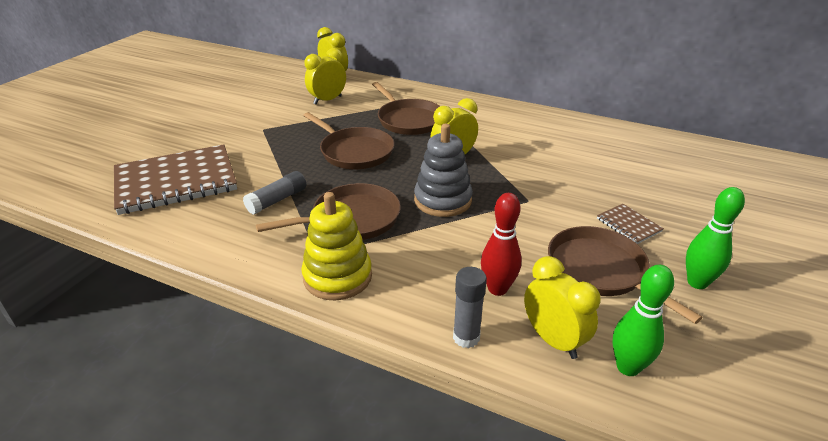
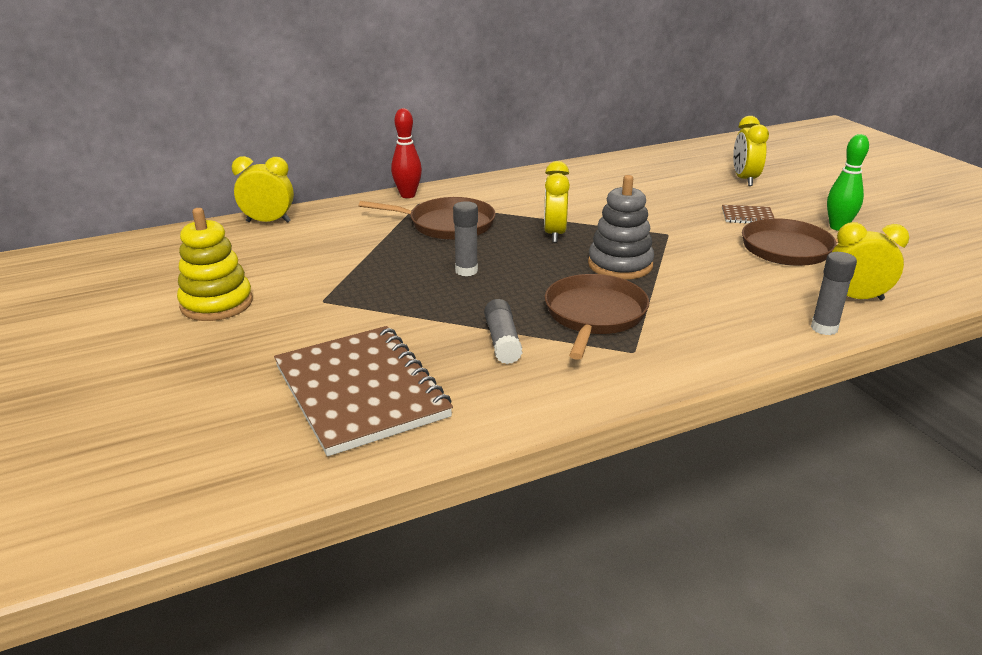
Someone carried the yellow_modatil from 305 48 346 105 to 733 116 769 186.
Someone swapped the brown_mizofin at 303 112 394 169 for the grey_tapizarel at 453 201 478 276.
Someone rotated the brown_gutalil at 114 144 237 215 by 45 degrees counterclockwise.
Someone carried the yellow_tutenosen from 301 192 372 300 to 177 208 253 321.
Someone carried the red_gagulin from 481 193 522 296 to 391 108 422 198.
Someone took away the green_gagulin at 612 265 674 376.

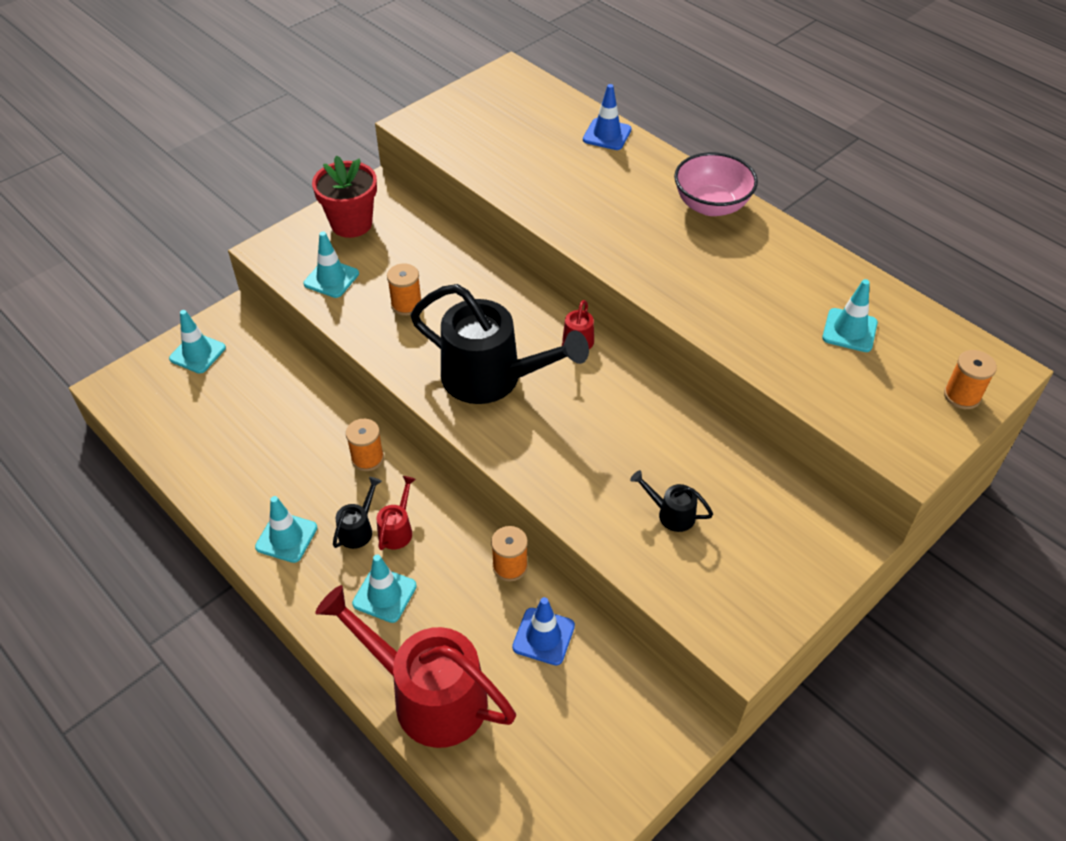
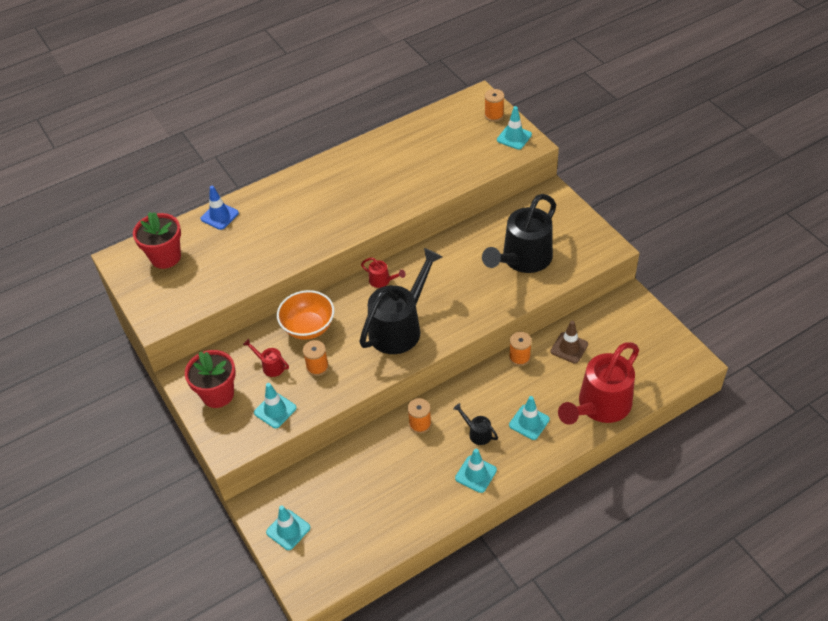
Someone took away the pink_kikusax at 674 152 758 216.
Someone carried the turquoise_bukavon from 822 279 878 352 to 497 106 532 150.
Someone scaled the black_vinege at 630 470 713 532 by 2.39.
Someone carried the red_vinege from 377 476 416 550 to 243 339 289 377.
Someone repainted the blue_bukavon at 512 597 575 666, which became the brown_bukavon at 550 321 588 364.
Someone put down the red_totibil at 133 212 181 269.
Someone put down the orange_kikusax at 277 290 334 340.

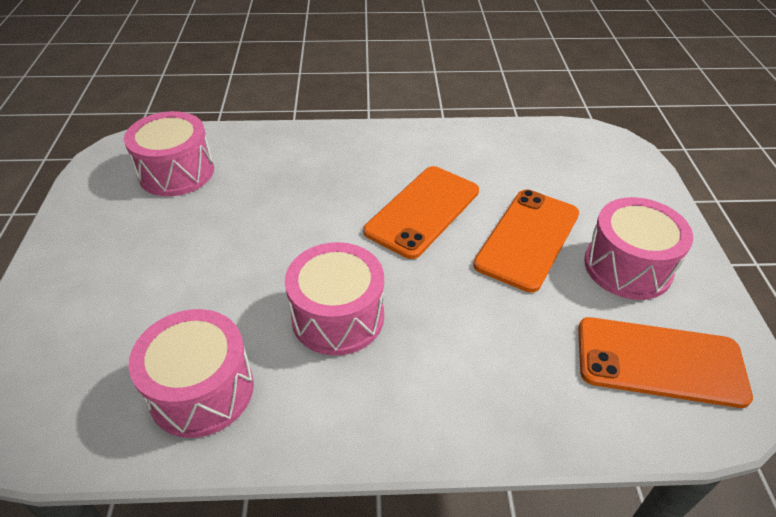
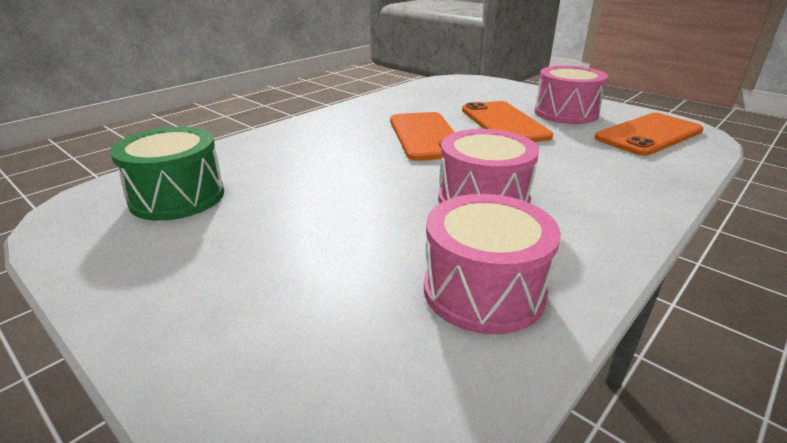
Someone repainted the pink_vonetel at 124 111 214 196, which became the green_vonetel at 110 127 224 221.

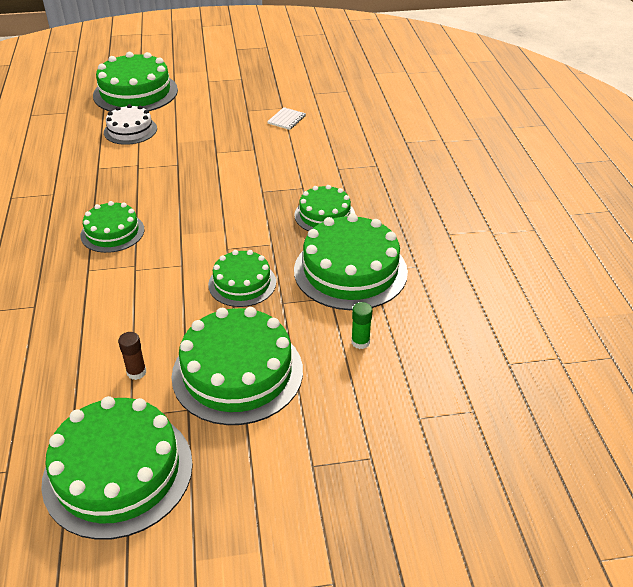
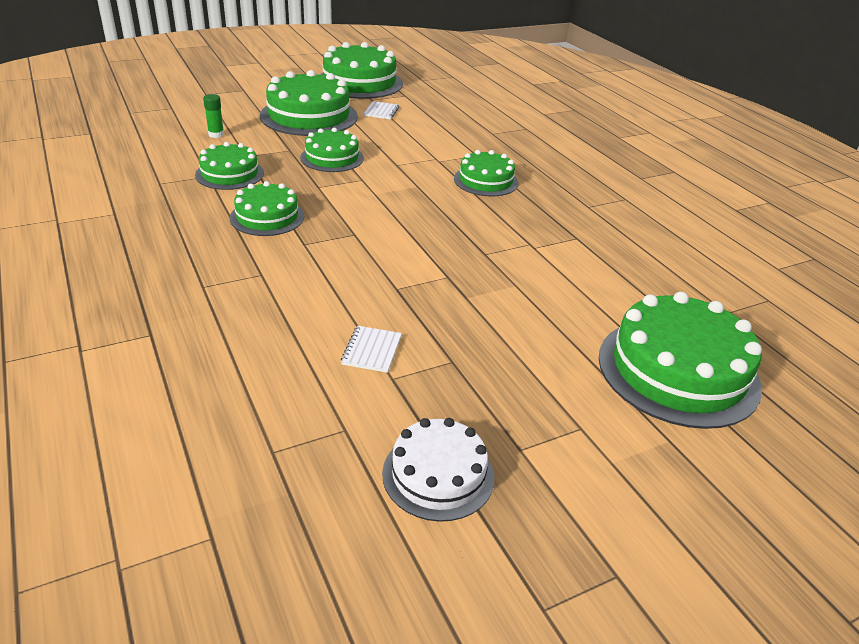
Someone carried the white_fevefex from 104 104 157 145 to 382 418 494 522.
Someone scaled the green_fevefex at 294 213 408 310 by 0.59.
Someone swapped the brown_tapizarel at 118 332 146 380 for the white_gutalil at 363 101 399 120.

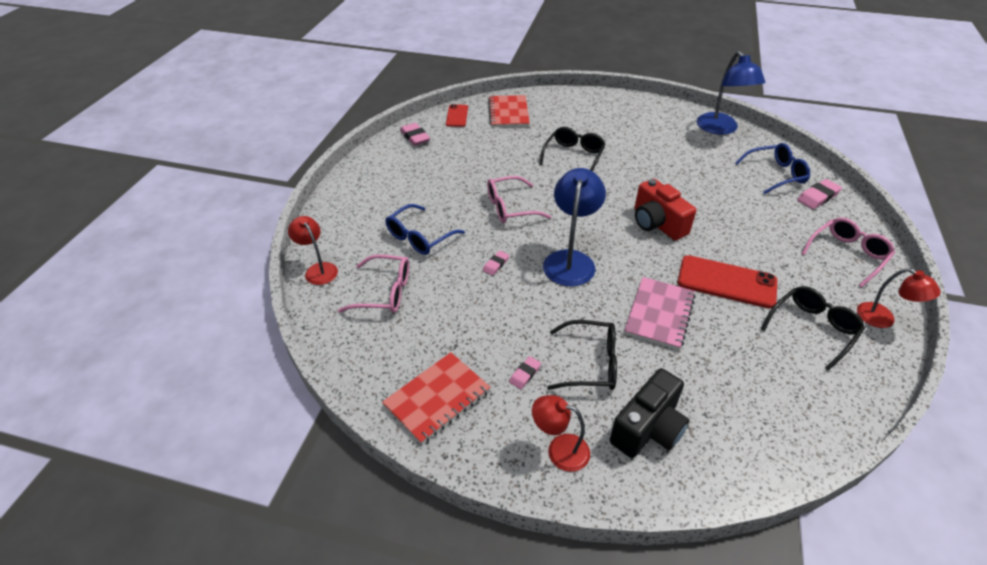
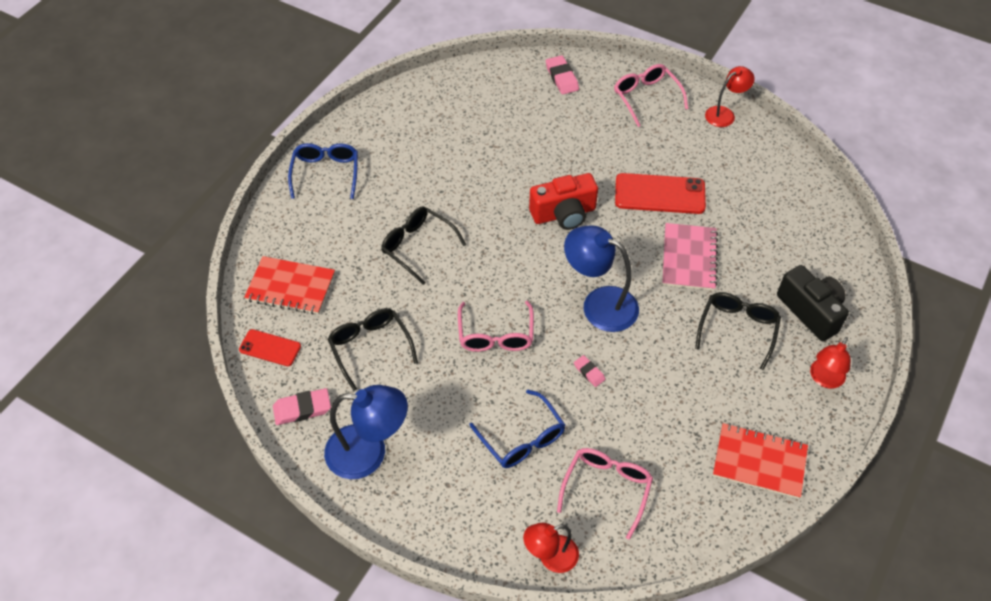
Someone carried the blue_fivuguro from 697 51 765 135 to 324 385 408 479.
Someone carried the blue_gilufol from 735 143 810 194 to 288 143 358 199.
Someone rotated the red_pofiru at 677 255 777 308 by 60 degrees clockwise.
Someone rotated the pink_gutalil at 624 277 696 350 by 60 degrees clockwise.
Someone carried the black_gilufol from 761 286 865 371 to 328 308 418 391.
Someone rotated the red_gutalil at 382 352 490 445 by 45 degrees counterclockwise.
Someone took away the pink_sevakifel at 509 356 541 389.

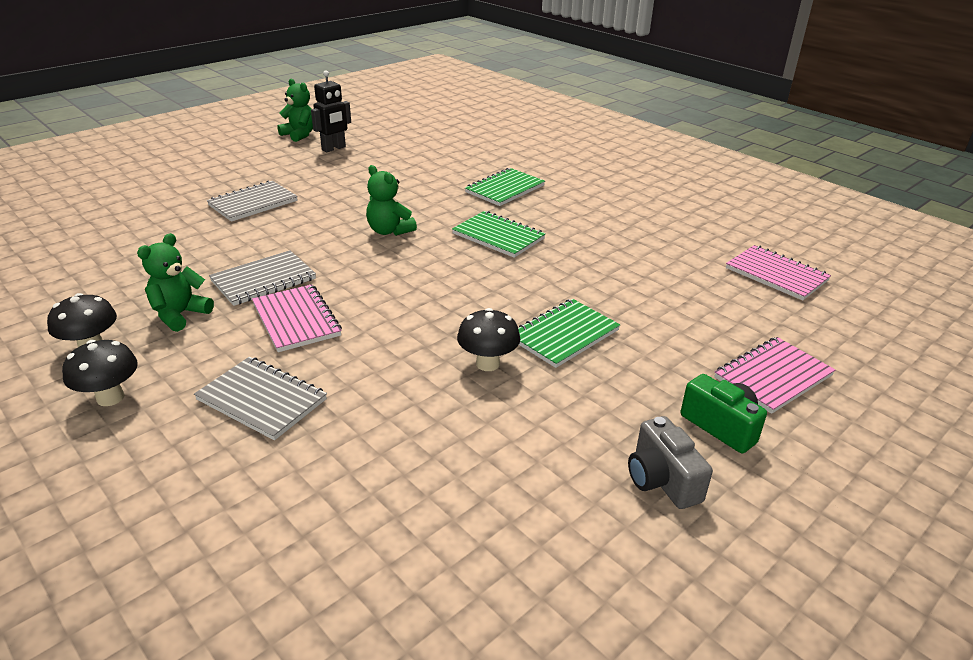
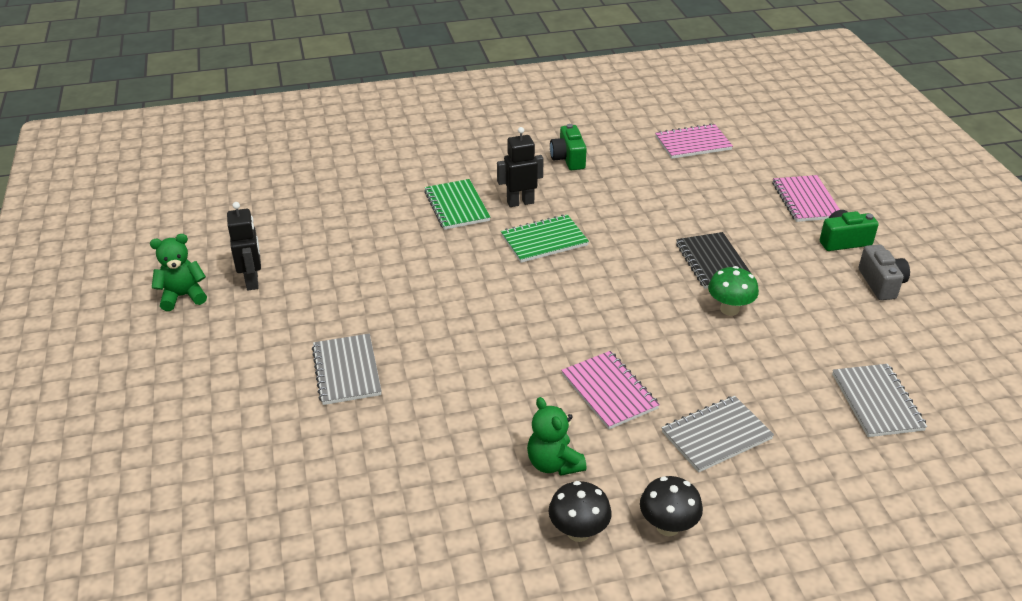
Someone took away the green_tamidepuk at 366 165 417 236.
Someone carried the grey_gutalil from 209 250 316 306 to 832 364 927 437.
Someone rotated the pink_gutalil at 252 284 342 352 by 60 degrees clockwise.
Someone repainted the green_gutalil at 518 299 620 368, which became the black_gutalil at 676 232 752 289.
Someone repainted the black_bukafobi at 457 308 520 371, which became the green_bukafobi at 708 266 759 316.
Someone rotated the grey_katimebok at 628 416 713 509 by 105 degrees counterclockwise.
Someone put down the green_katimebok at 550 124 587 170.
Someone put down the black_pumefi at 497 127 544 207.

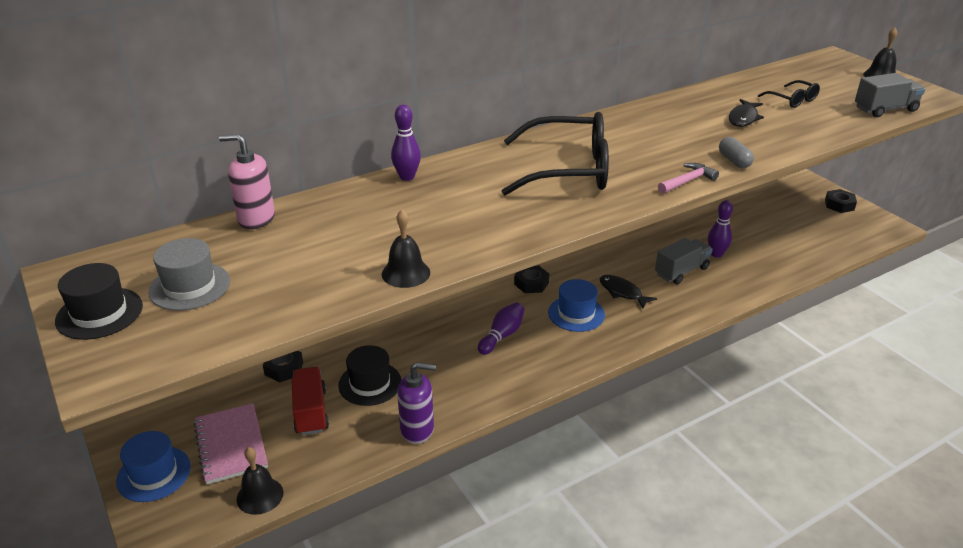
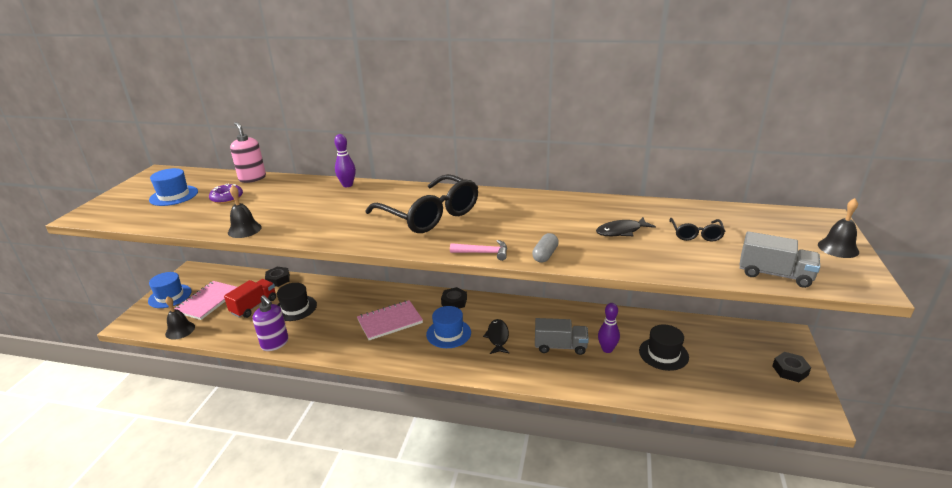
Someone repainted the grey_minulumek at 148 238 230 311, which became the blue_minulumek at 149 168 198 206.
Someone carried the black_minulumek from 55 263 143 340 to 639 324 689 371.
Someone swapped the purple_gagulin at 478 302 524 355 for the pink_gutalil at 357 300 423 340.
Someone put down the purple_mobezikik at 209 183 243 204.

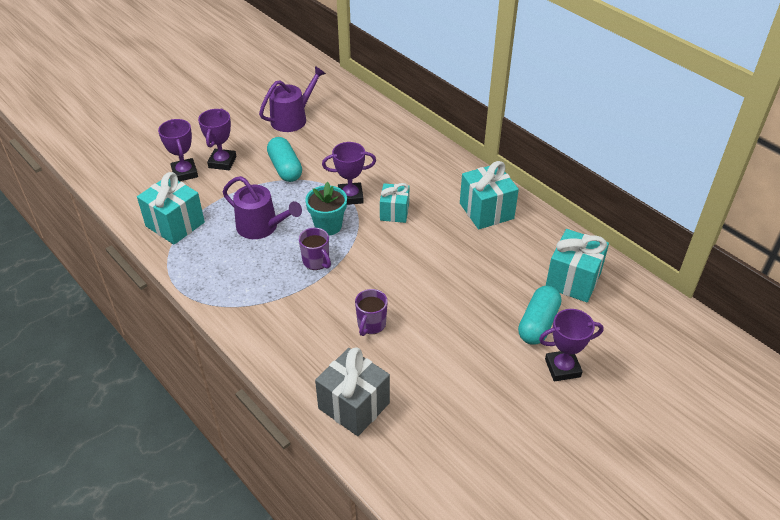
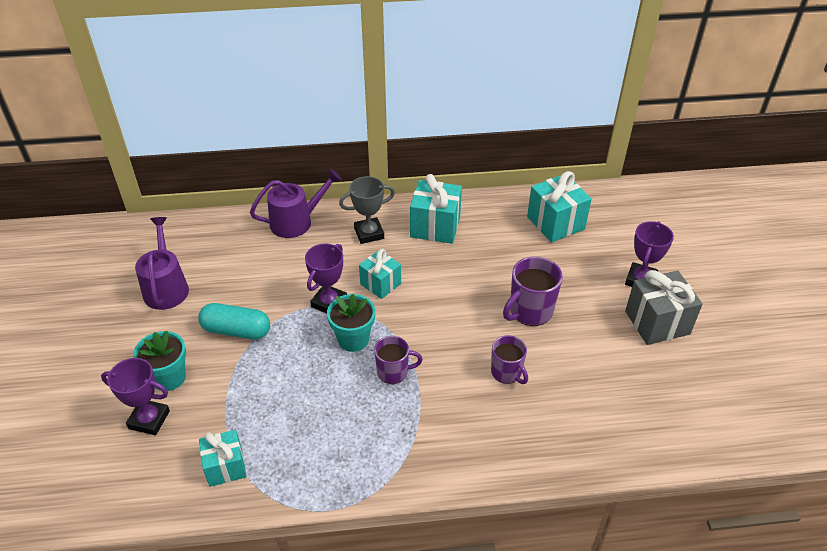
Someone swapped the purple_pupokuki at 198 109 236 170 for the turquoise_totibil at 133 331 186 391.
Someone scaled the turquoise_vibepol at 137 172 205 244 by 0.65.
Someone carried the purple_vinege from 223 176 302 239 to 250 169 342 238.
Someone took away the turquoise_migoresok at 518 286 561 345.
Someone carried the grey_vibepol from 315 347 390 436 to 625 270 703 345.
Someone put down the grey_pupokuki at 339 176 395 244.
Someone put down the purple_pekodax at 503 256 563 326.

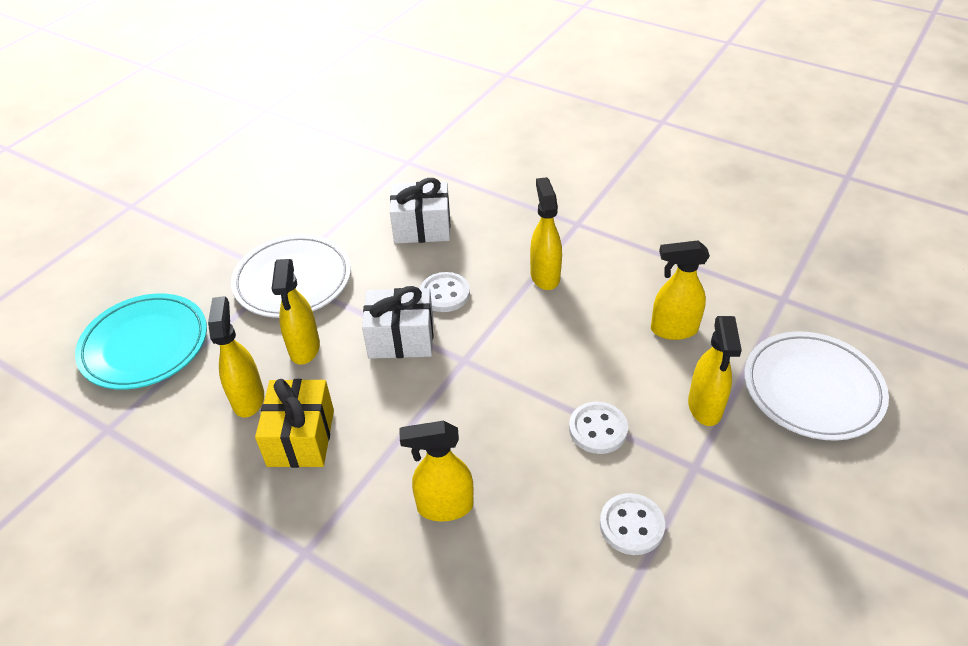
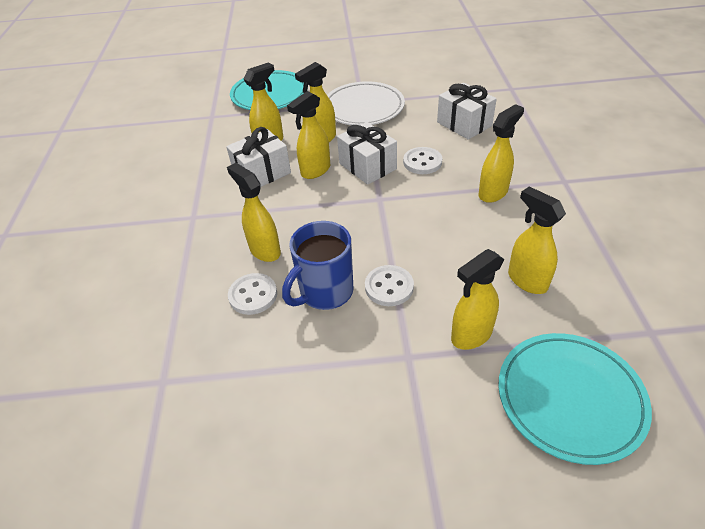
Someone repainted the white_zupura at 745 331 889 441, which became the turquoise_zupura at 498 333 652 465.
Someone repainted the yellow_vibepol at 255 379 334 468, which became the white_vibepol at 226 127 291 187.
Someone carried the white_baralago from 600 493 665 555 to 228 273 277 315.
Someone put down the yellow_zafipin at 287 91 330 179.
Someone put down the blue_pekodax at 282 221 354 310.

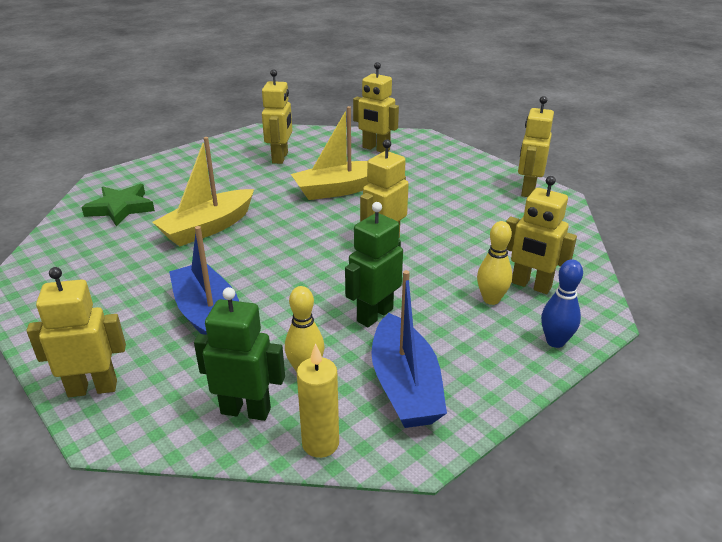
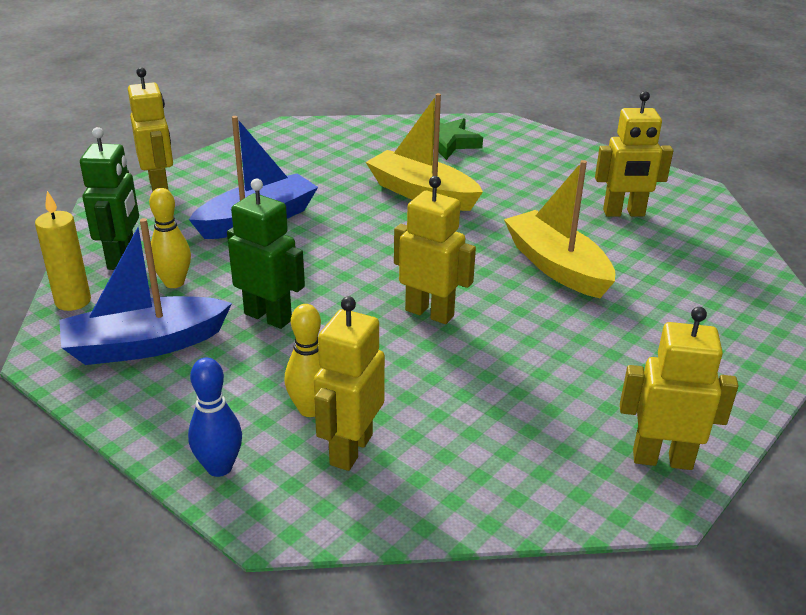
Someone took away the yellow_pumefi at 353 62 399 153.

